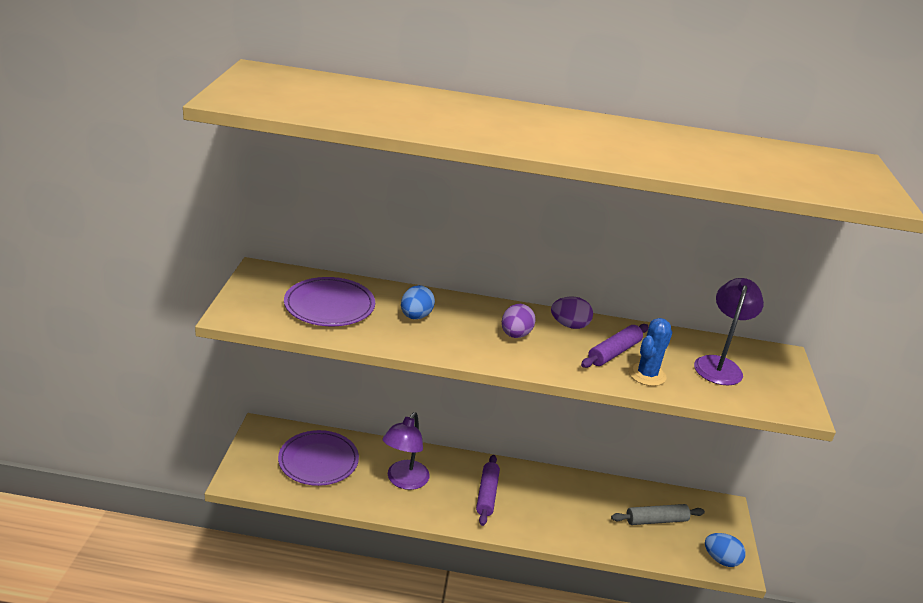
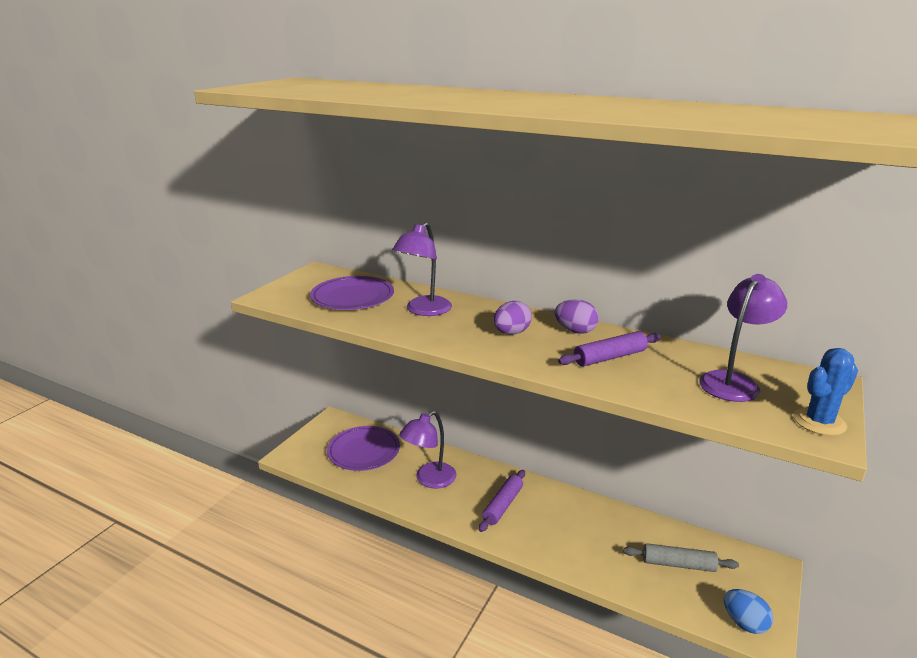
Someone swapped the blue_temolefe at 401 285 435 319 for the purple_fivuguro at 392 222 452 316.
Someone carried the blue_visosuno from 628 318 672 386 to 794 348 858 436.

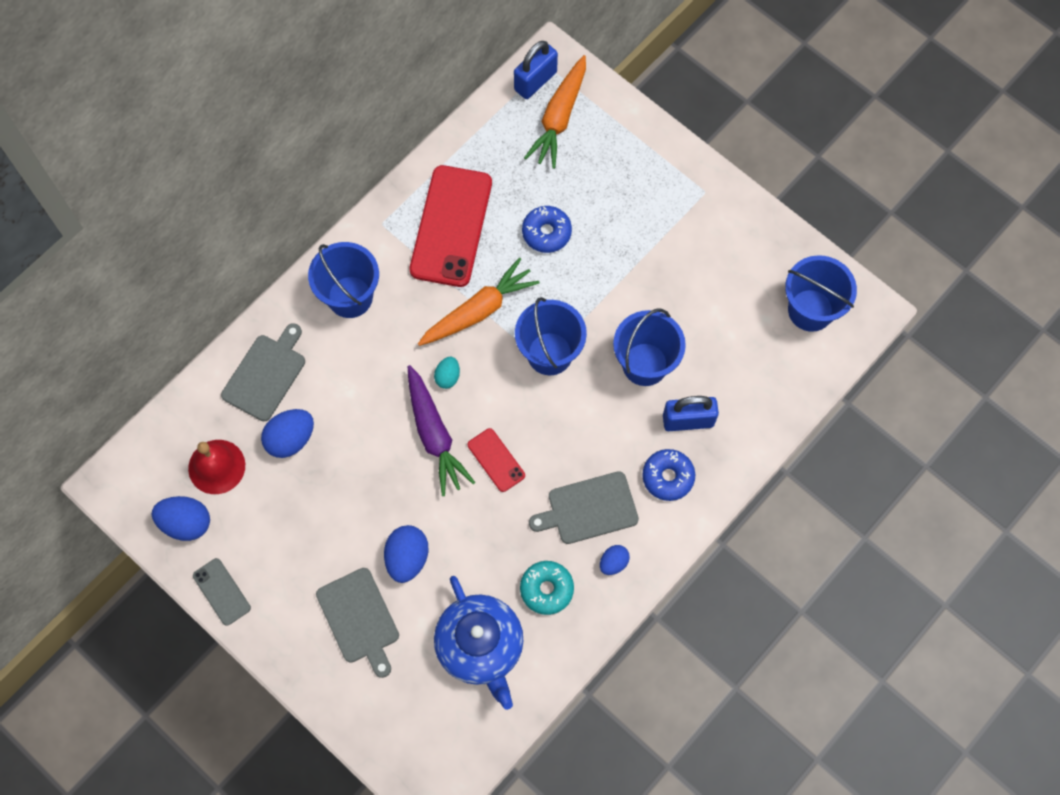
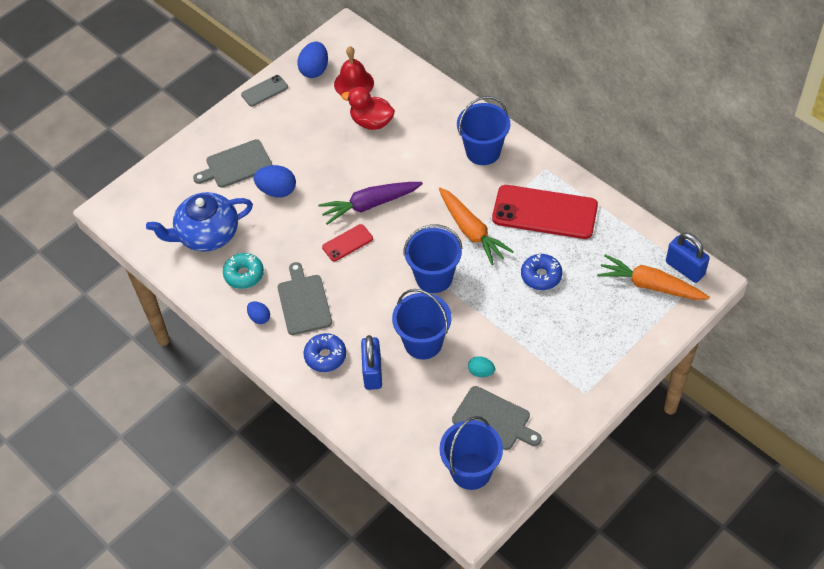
Someone carried the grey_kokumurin from 221 323 305 421 to 452 386 542 450.
Someone carried the turquoise_temolefe from 434 357 460 389 to 468 356 495 377.
Someone swapped the blue_temolefe at 261 409 314 458 for the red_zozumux at 341 87 395 130.

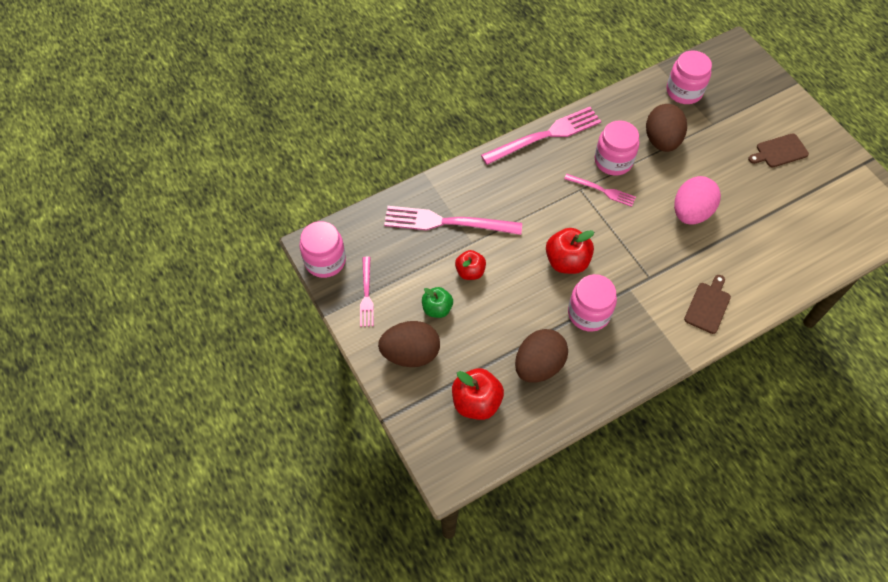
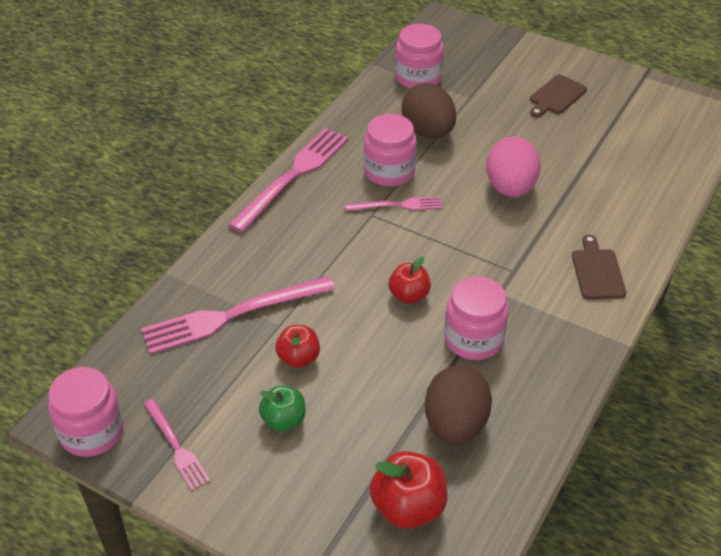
Someone scaled the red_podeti at 546 228 594 274 by 0.65.
Someone took away the brown_temolefe at 378 321 440 367.

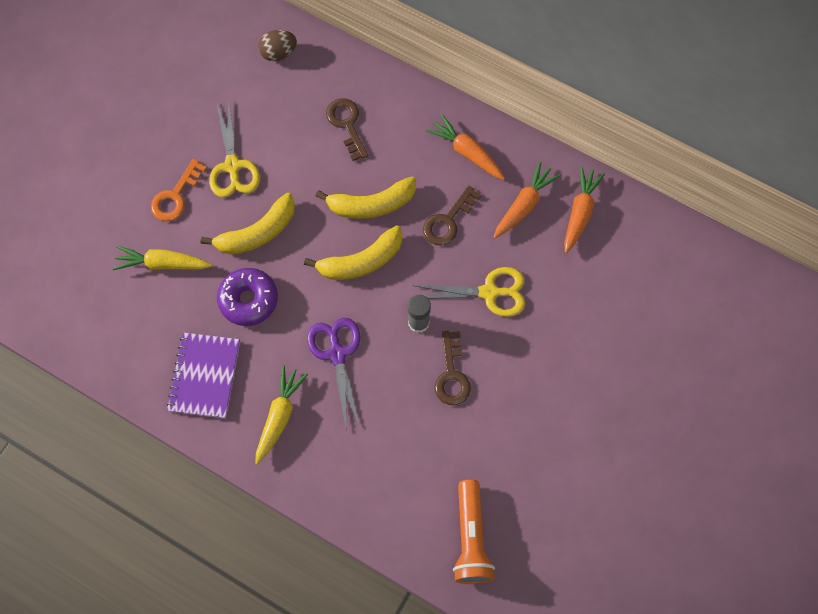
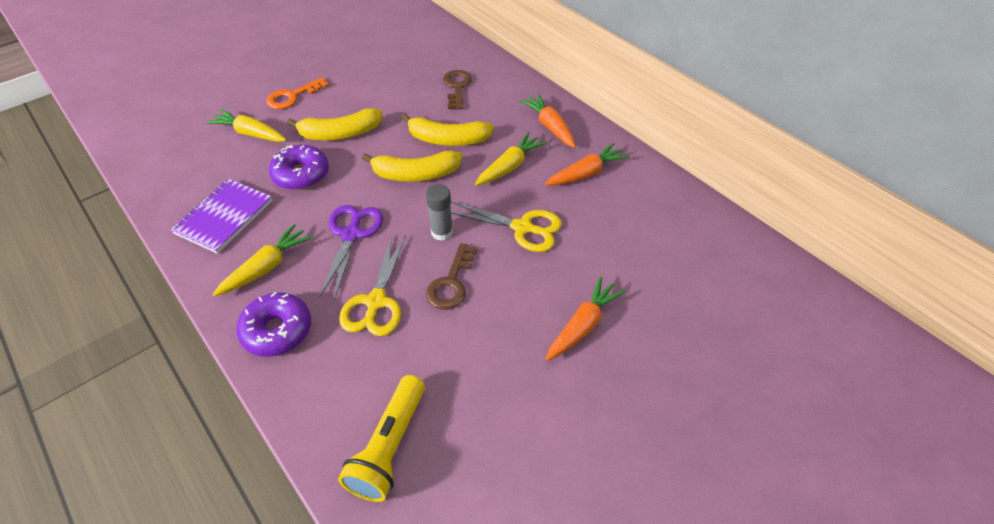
Someone took away the brown_temolefe at 258 30 297 61.
Someone carried the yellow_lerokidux from 209 103 260 197 to 339 236 405 336.
Someone carried the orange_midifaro from 564 166 605 254 to 546 276 626 361.
Someone swapped the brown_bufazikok at 423 185 482 246 for the yellow_midifaro at 475 132 547 186.
Someone repainted the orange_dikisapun at 453 480 495 584, which became the yellow_dikisapun at 338 375 425 502.
Someone put down the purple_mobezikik at 236 292 311 357.

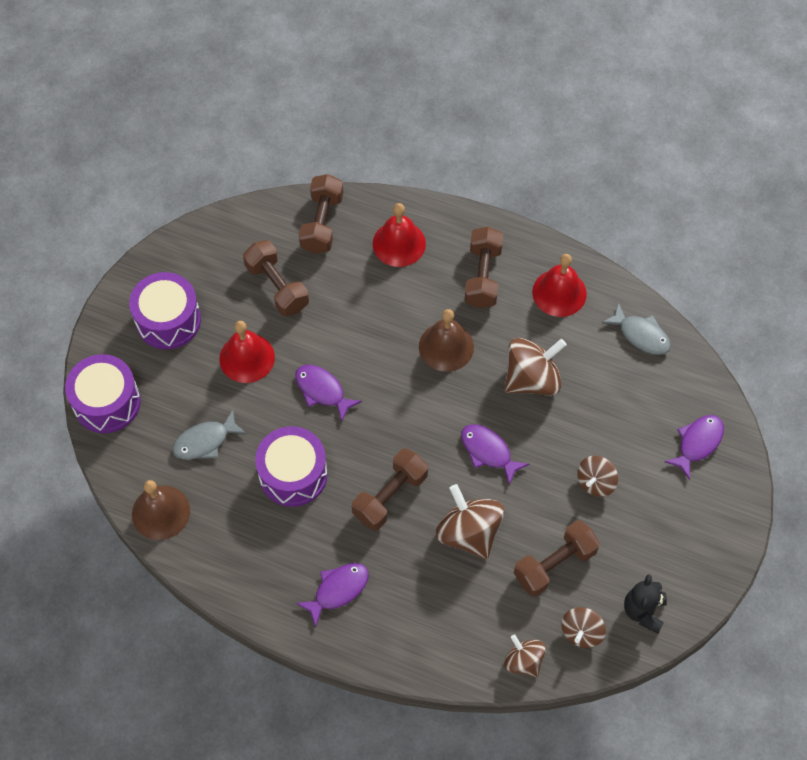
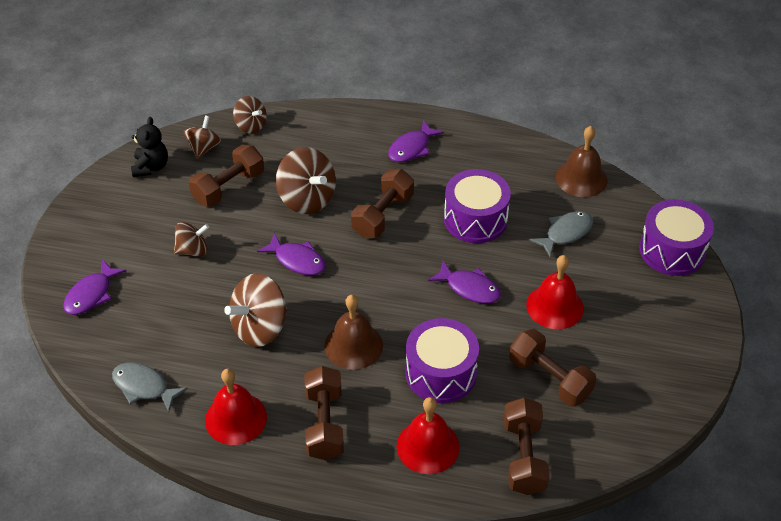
Someone carried the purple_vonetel from 129 272 201 349 to 406 318 479 403.
Someone rotated the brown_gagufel at 577 456 618 497 by 45 degrees clockwise.

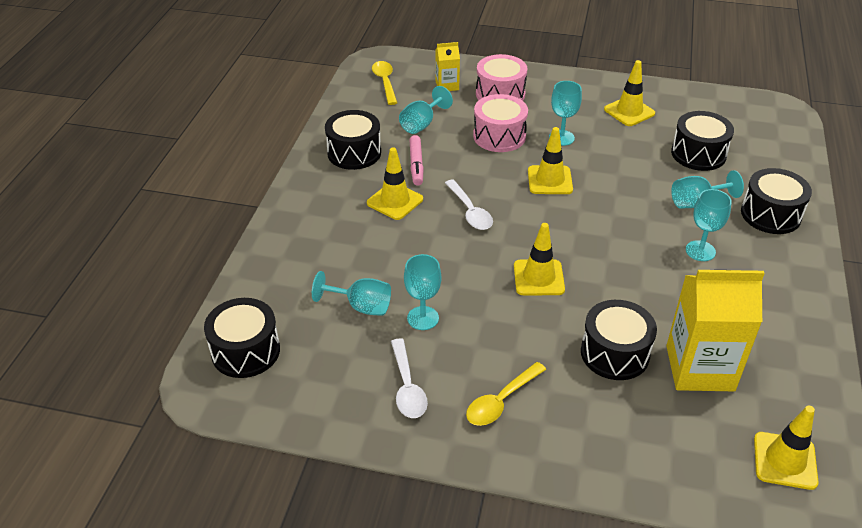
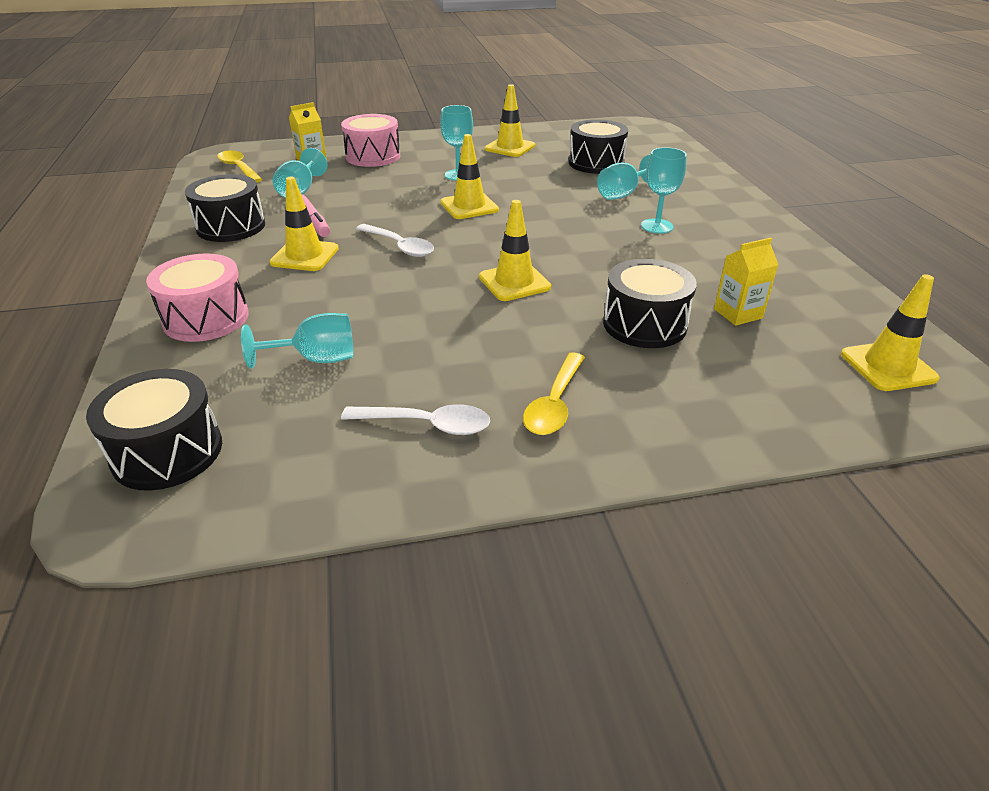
Someone carried the pink_vonetel from 473 94 528 152 to 146 253 249 342.
Someone took away the black_vonetel at 741 168 812 234.
Someone took away the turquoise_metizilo at 404 254 441 330.
Someone scaled the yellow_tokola at 666 270 765 391 by 0.50.
Someone rotated the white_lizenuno at 391 338 428 418 by 45 degrees counterclockwise.

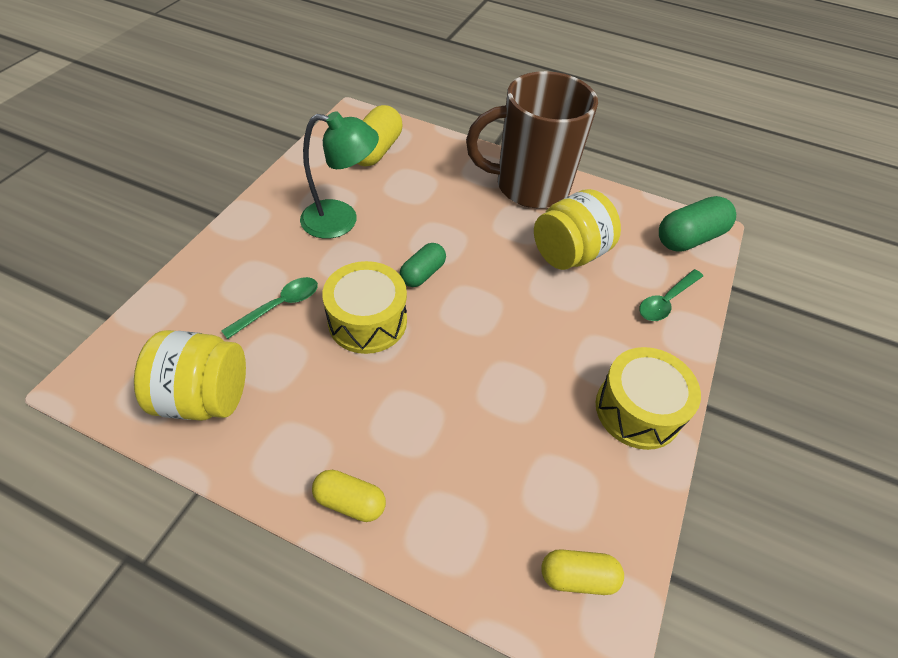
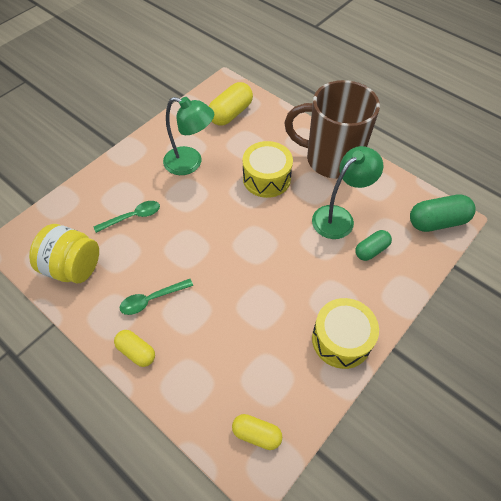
Someone swapped the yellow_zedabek at 534 189 621 270 for the green_fivuguro at 312 146 383 239.
Someone carried the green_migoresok from 400 243 446 287 to 355 230 392 261.
Someone carried the yellow_vonetel from 322 261 407 354 to 243 141 293 198.
Someone carried the green_lizenuno from 639 269 703 321 to 120 279 193 315.

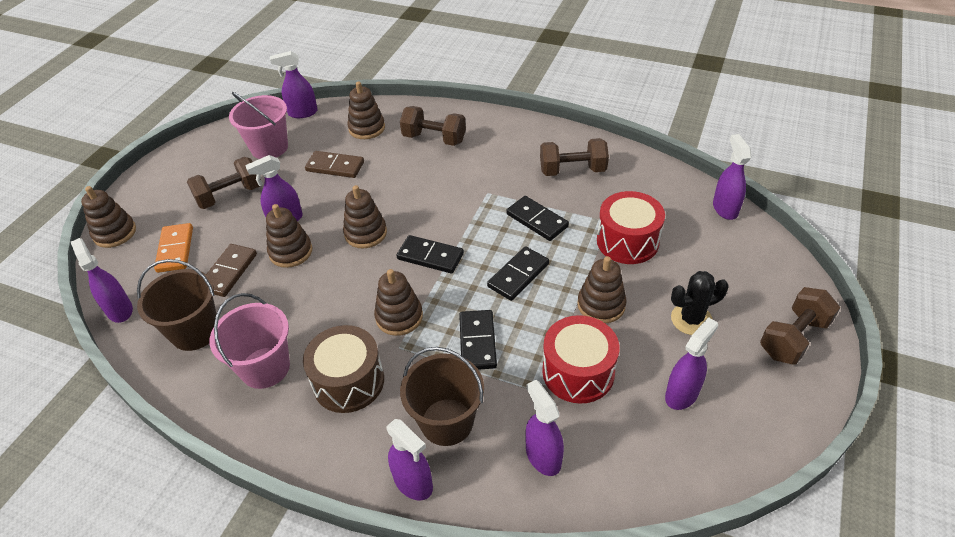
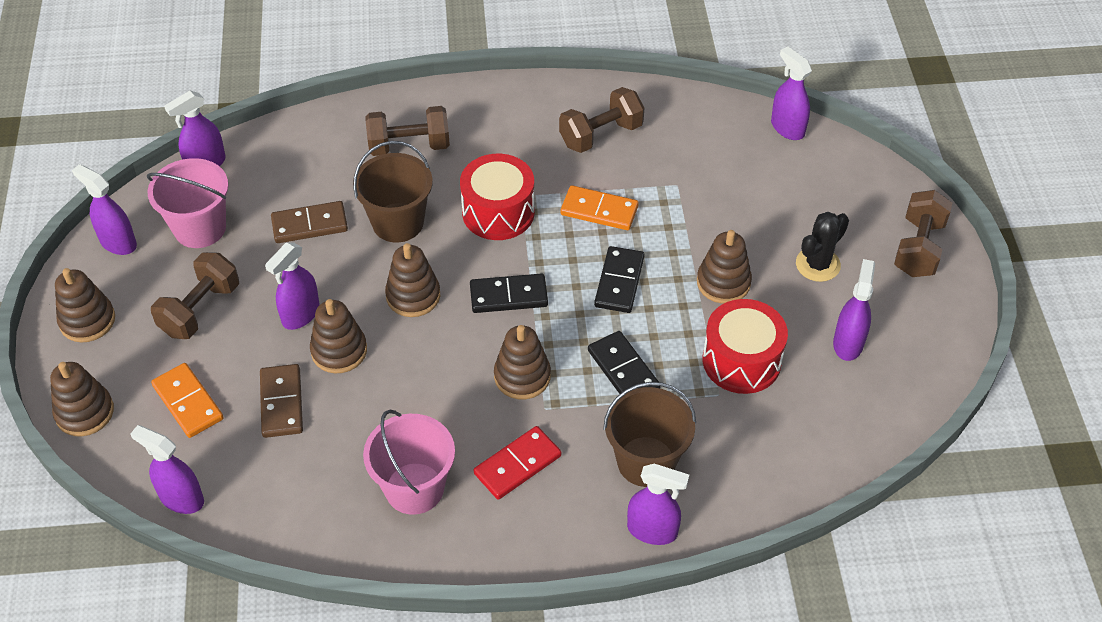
Someone carried the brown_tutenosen from 347 82 385 139 to 55 268 115 343.
Someone carried the red_vonetel from 597 191 665 264 to 460 154 535 240.
Someone repainted the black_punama at 506 196 569 241, which became the orange_punama at 561 185 639 230.
Someone carried the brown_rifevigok from 137 259 216 351 to 353 141 433 242.
Someone swapped the brown_vonetel at 303 325 384 413 for the red_punama at 474 426 561 500.
Someone carried the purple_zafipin from 525 380 564 476 to 72 164 137 255.

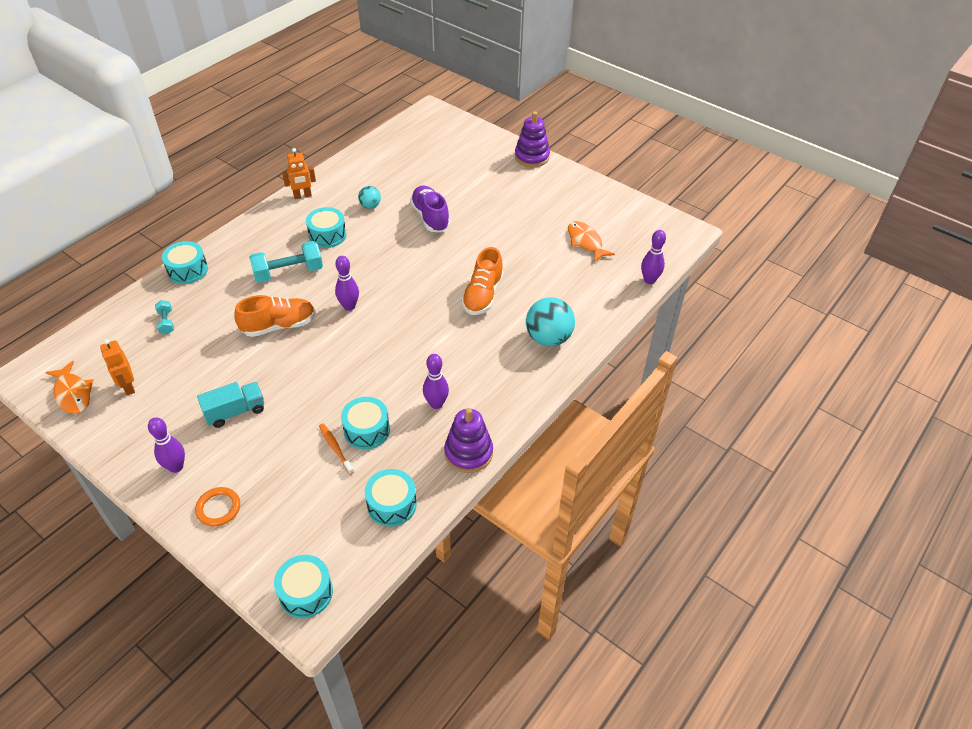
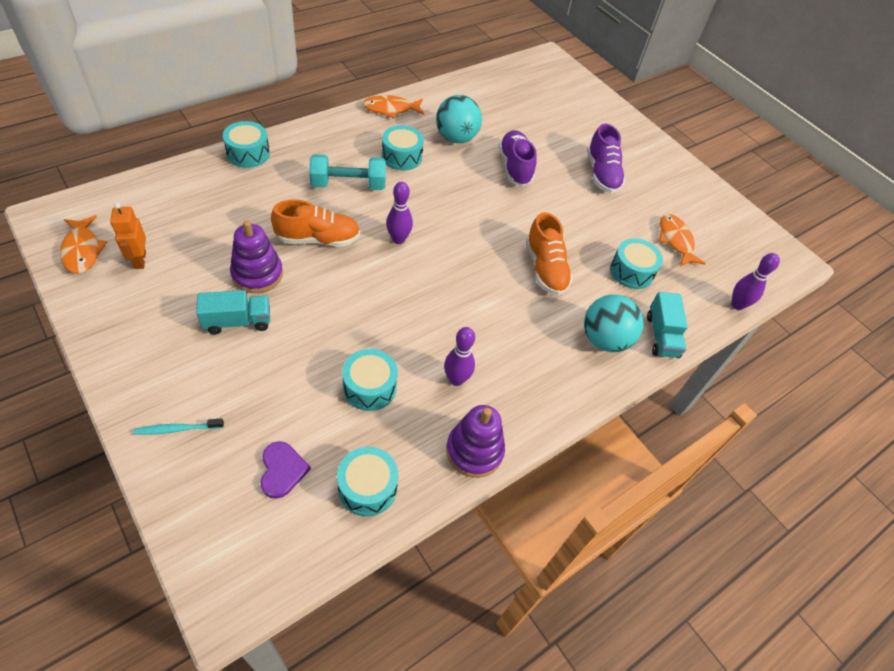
Someone carried the purple_tutenosen from 515 112 550 167 to 230 220 283 293.
Someone swapped the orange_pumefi at 282 148 316 199 for the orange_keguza at 363 95 424 118.
Someone scaled the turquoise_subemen at 358 186 381 209 by 1.87.
Someone rotated the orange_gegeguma at 461 247 504 315 by 45 degrees counterclockwise.
Someone took away the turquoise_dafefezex at 155 300 174 334.
Someone took away the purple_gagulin at 148 417 185 473.
Someone took away the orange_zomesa at 319 424 354 475.
Someone swapped the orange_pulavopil at 195 487 240 526 for the turquoise_zomesa at 134 418 224 435.
Someone carried the turquoise_vonetel from 274 555 333 618 to 610 238 663 289.
Someone put down the purple_gegeguma at 587 124 626 193.
Someone put down the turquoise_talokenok at 647 292 688 358.
Someone put down the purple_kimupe at 260 441 311 499.

